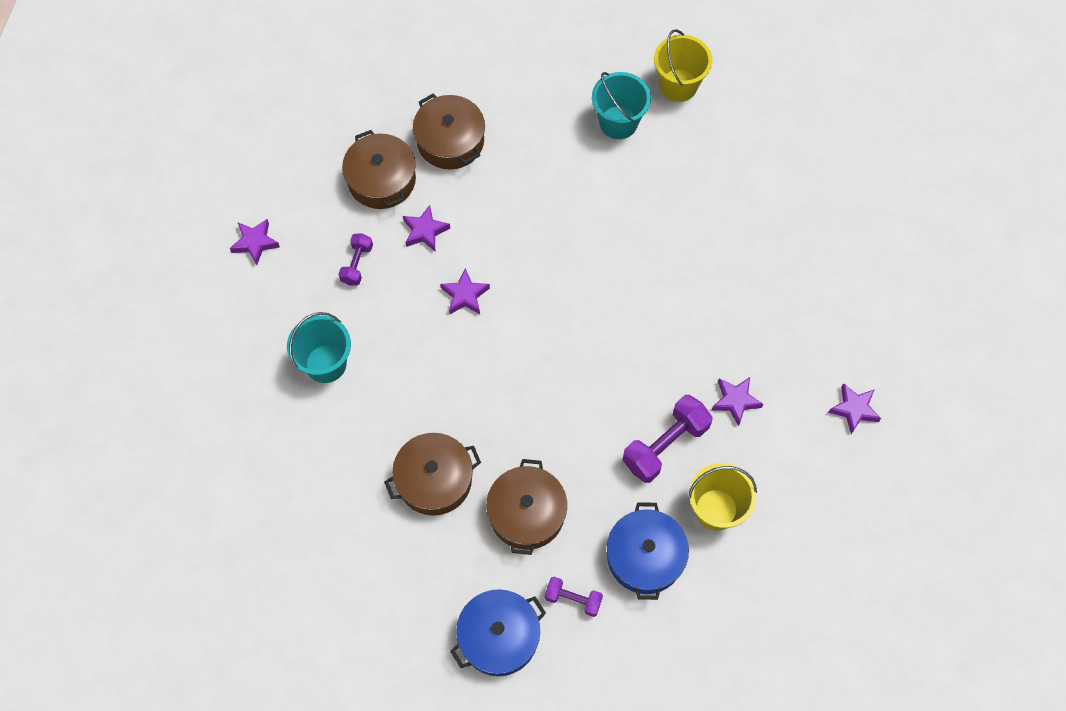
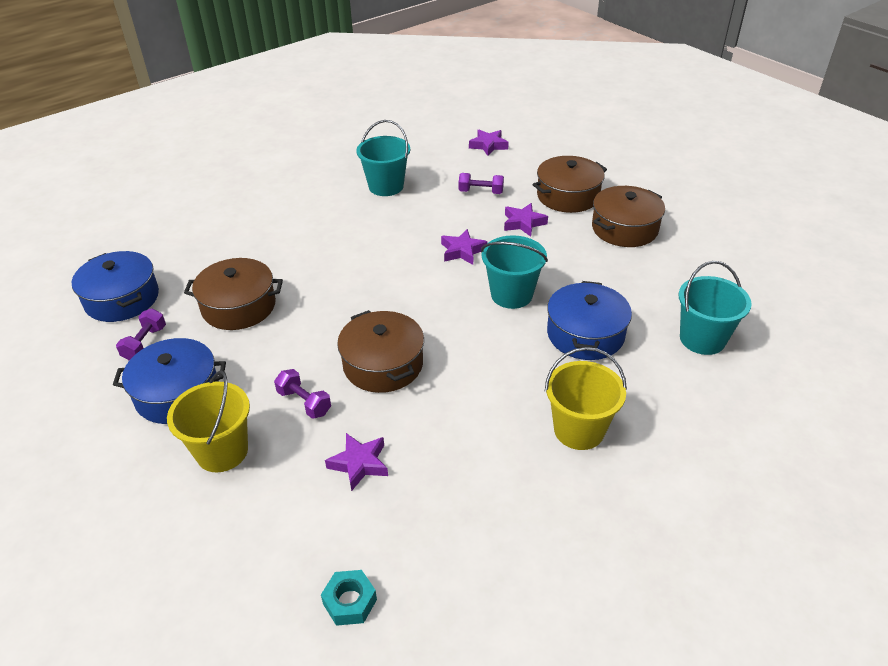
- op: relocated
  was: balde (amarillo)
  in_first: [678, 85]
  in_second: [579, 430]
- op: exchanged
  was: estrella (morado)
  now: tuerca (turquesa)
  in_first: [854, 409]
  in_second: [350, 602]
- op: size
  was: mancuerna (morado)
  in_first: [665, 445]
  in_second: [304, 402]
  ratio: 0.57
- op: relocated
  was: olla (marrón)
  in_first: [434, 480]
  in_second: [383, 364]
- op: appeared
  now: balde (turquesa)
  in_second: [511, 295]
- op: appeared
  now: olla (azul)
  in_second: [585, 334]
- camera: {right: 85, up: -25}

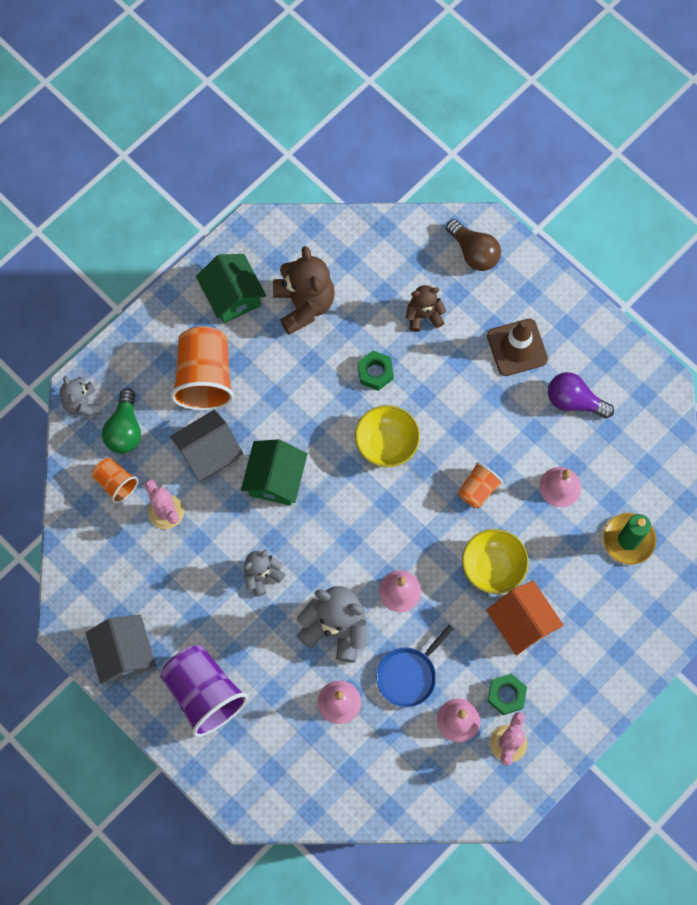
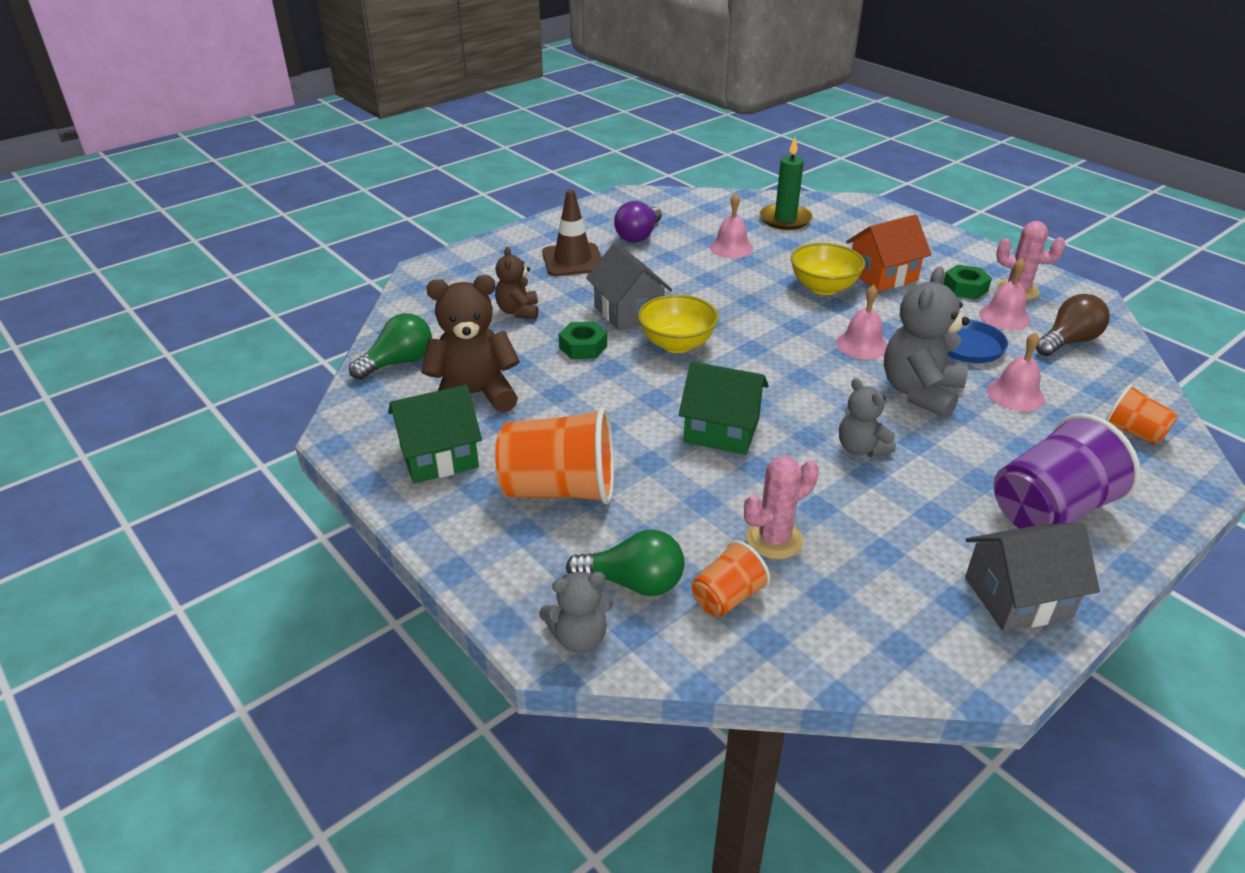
- op: relocated
  was: bombilla (marrón)
  in_first: [473, 252]
  in_second: [1068, 341]
- op: relocated
  was: casa (gris)
  in_first: [209, 453]
  in_second: [628, 312]
- op: relocated
  was: vaso (naranja)
  in_first: [478, 489]
  in_second: [1133, 432]
- op: appeared
  now: bombilla (verde)
  in_second: [398, 363]
- camera: {right: -85, up: -35}

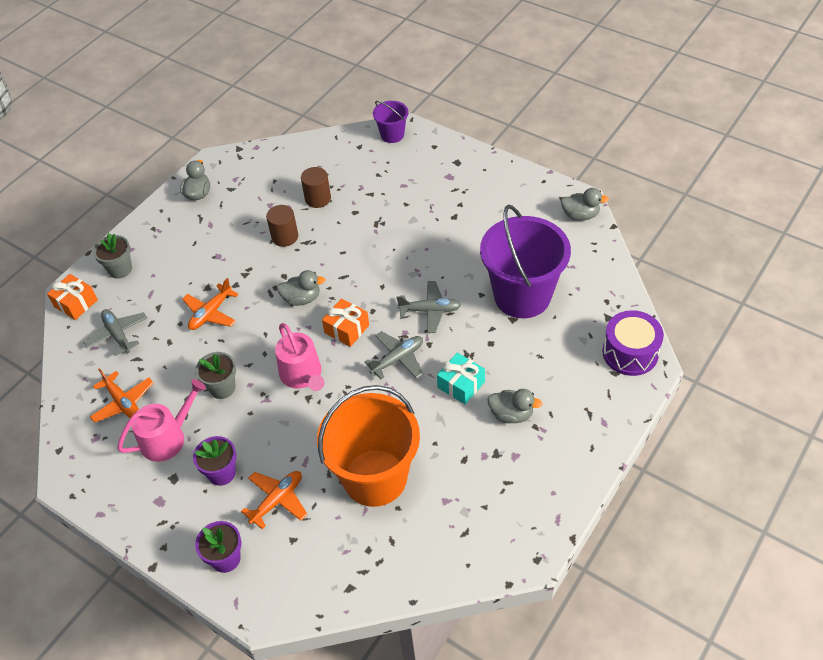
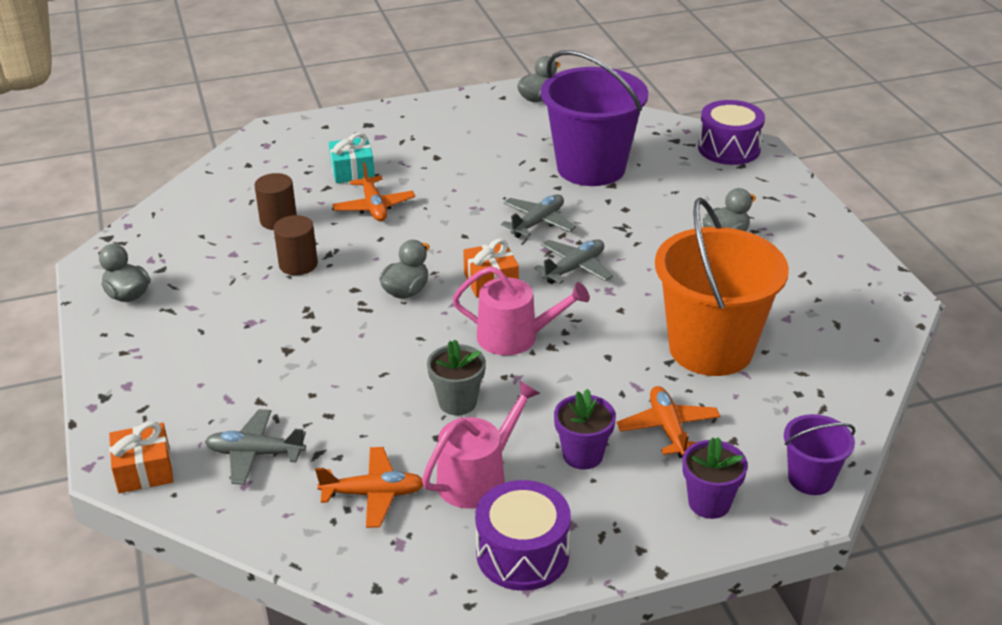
- op: relocated
  was: balde (morado)
  in_first: [392, 135]
  in_second: [811, 479]
- op: missing
  was: maceta (gris)
  in_first: [120, 269]
- op: relocated
  was: avión (naranja)
  in_first: [211, 313]
  in_second: [374, 207]
- op: spun
  was: avión (gris)
  in_first: [398, 359]
  in_second: [574, 268]
  clockwise: 45
- op: relocated
  was: regalo (turquesa)
  in_first: [461, 385]
  in_second: [352, 171]
- op: spun
  was: regadera (rosa)
  in_first: [168, 438]
  in_second: [478, 477]
  clockwise: 45
- op: appeared
  now: tambor (morado)
  in_second: [522, 554]
- camera: {right: -55, up: -15}

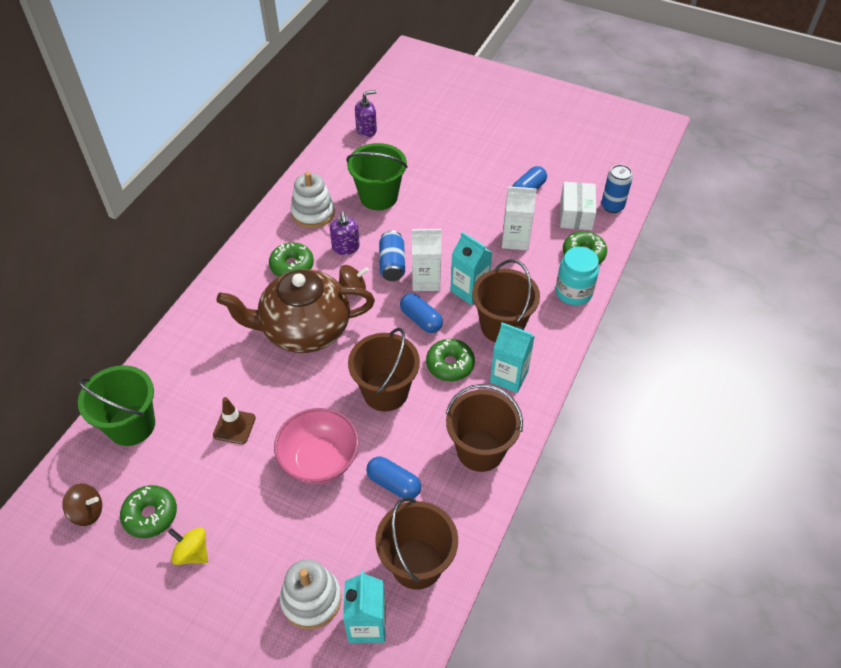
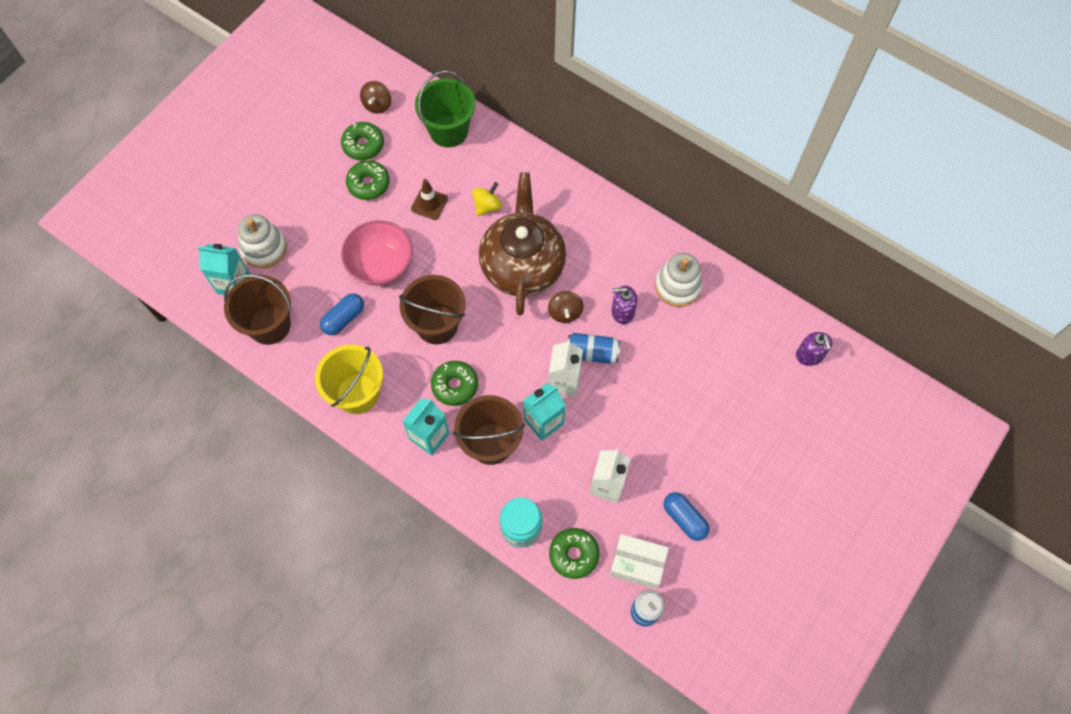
- op: missing
  was: balde (verde)
  in_first: [378, 197]
- op: relocated
  was: rosquilla (verde)
  in_first: [292, 266]
  in_second: [368, 184]
- op: missing
  was: cápsula (azul)
  in_first: [421, 320]
- op: colour
  was: balde (marrón)
  now: balde (amarillo)
  in_first: [480, 450]
  in_second: [357, 394]
- op: relocated
  was: peonza (amarillo)
  in_first: [192, 553]
  in_second: [487, 206]
- camera: {right: 100, up: 15}

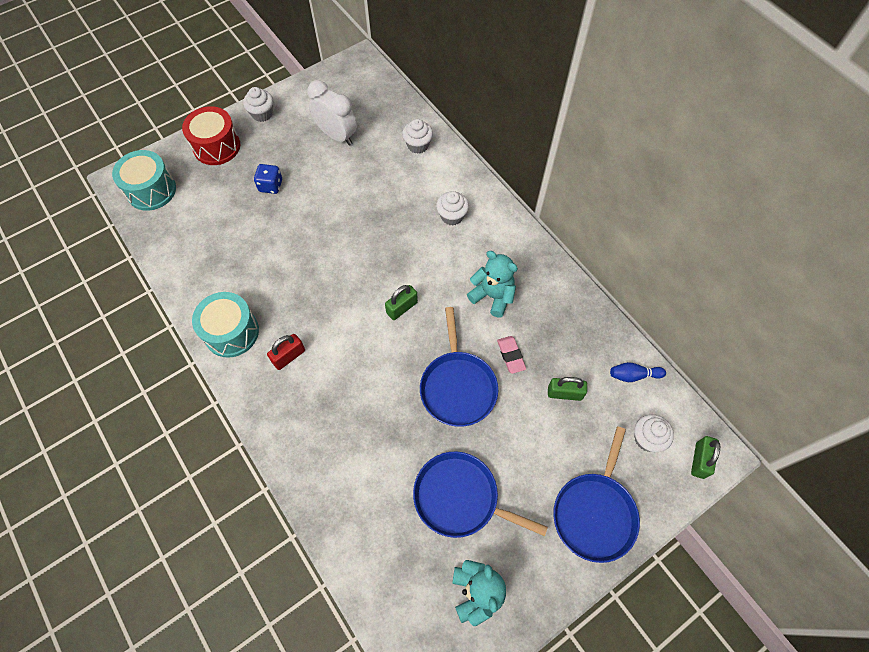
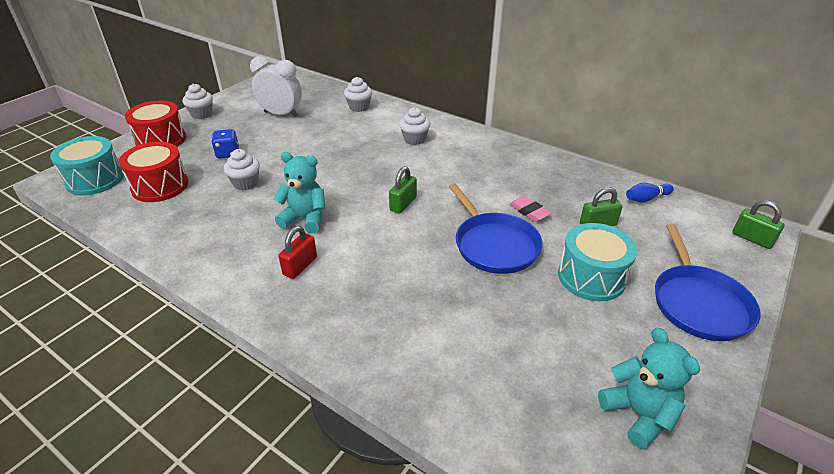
- op: relocated
  was: osito (turquesa)
  in_first: [492, 296]
  in_second: [305, 219]
- op: relocated
  was: tambor (turquesa)
  in_first: [231, 332]
  in_second: [591, 277]
- op: relocated
  was: magdalena (blanco)
  in_first: [647, 438]
  in_second: [245, 183]
- op: spun
  was: candado (verde)
  in_first: [699, 460]
  in_second: [752, 239]
  clockwise: -45
- op: missing
  was: sartén (azul)
  in_first: [460, 497]
- op: appeared
  now: tambor (rojo)
  in_second: [160, 186]
- camera: {right: -20, up: -25}

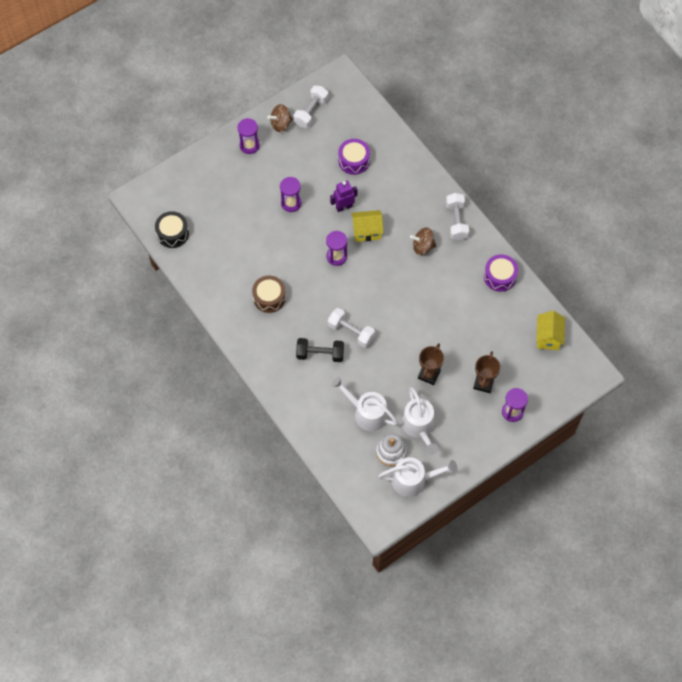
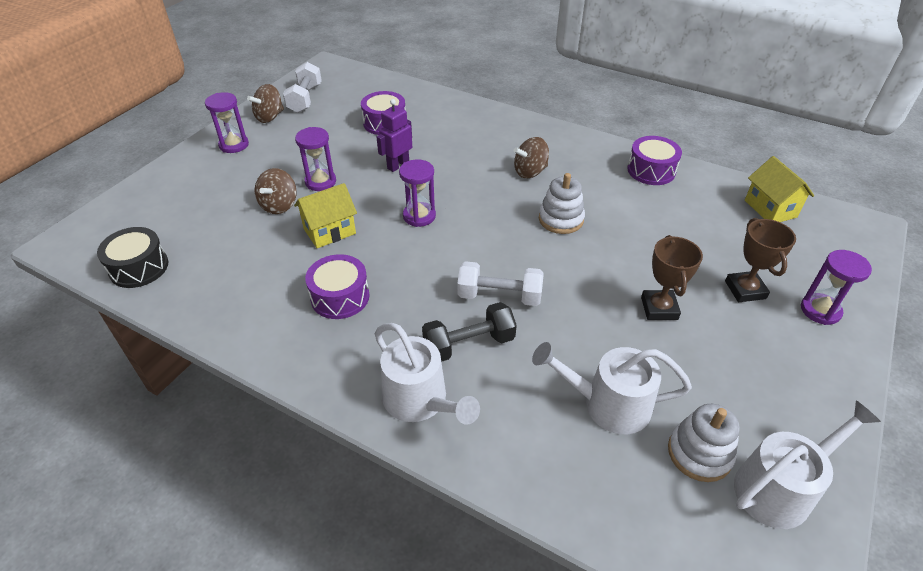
- op: missing
  was: mancuerna (blanco)
  in_first: [456, 221]
- op: relocated
  was: casa (amarillo)
  in_first: [367, 231]
  in_second: [329, 231]
- op: colour
  was: tambor (marrón)
  now: tambor (morado)
  in_first: [269, 298]
  in_second: [340, 297]
- op: relocated
  was: regadera (blanco)
  in_first: [419, 427]
  in_second: [420, 400]
- op: appeared
  now: peonza (marrón)
  in_second: [279, 205]
- op: appeared
  now: juguete apilable (blanco)
  in_second: [561, 219]
- camera: {right: -25, up: -20}

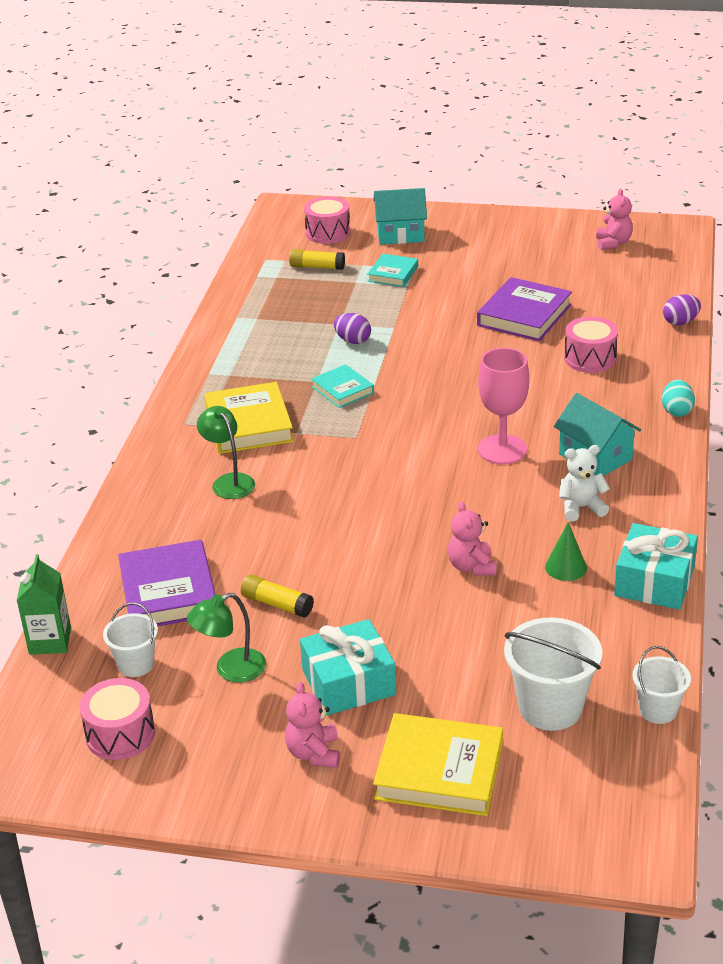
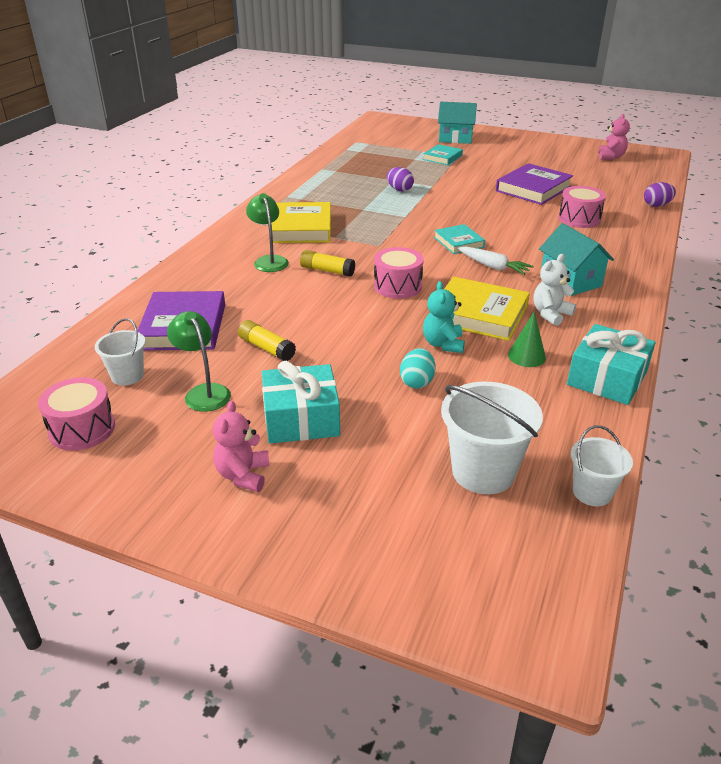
- op: relocated
  was: tambor (rosa)
  in_first: [328, 233]
  in_second: [397, 286]
- op: relocated
  was: barra de pegamento (amarillo)
  in_first: [317, 267]
  in_second: [327, 271]
- op: exchanged
  was: copa (rosa)
  now: zanahoria (blanco)
  in_first: [502, 449]
  in_second: [493, 267]
- op: relocated
  was: libro (turquesa)
  in_first: [342, 390]
  in_second: [458, 242]
- op: relocated
  was: huevo (turquesa)
  in_first: [676, 411]
  in_second: [417, 382]
- op: spun
  was: osito (blanco)
  in_first: [581, 507]
  in_second: [550, 314]
  clockwise: -45
- op: colour
  was: osito (rosa)
  now: osito (turquesa)
  in_first: [472, 567]
  in_second: [443, 344]
- op: missing
  was: cartón de leche (verde)
  in_first: [50, 641]
- op: spun
  was: lámpara (verde)
  in_first: [231, 670]
  in_second: [204, 392]
  clockwise: 75
- op: relocated
  was: libro (amarillo)
  in_first: [439, 771]
  in_second: [479, 314]
- camera: {right: 10, up: 0}

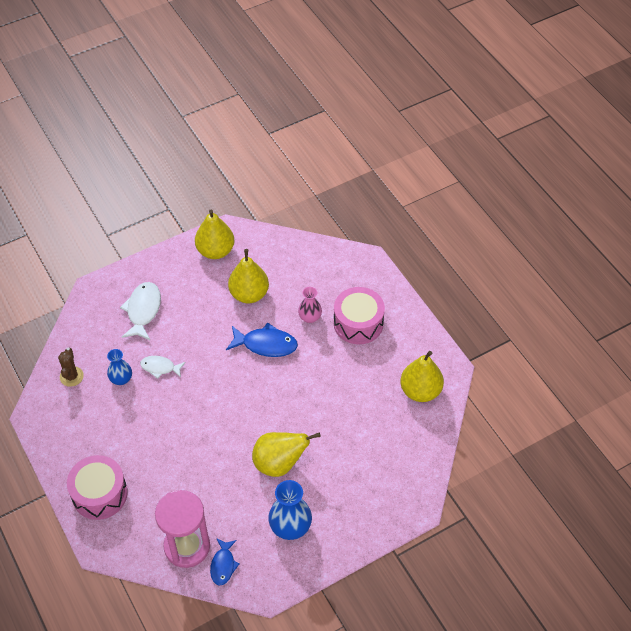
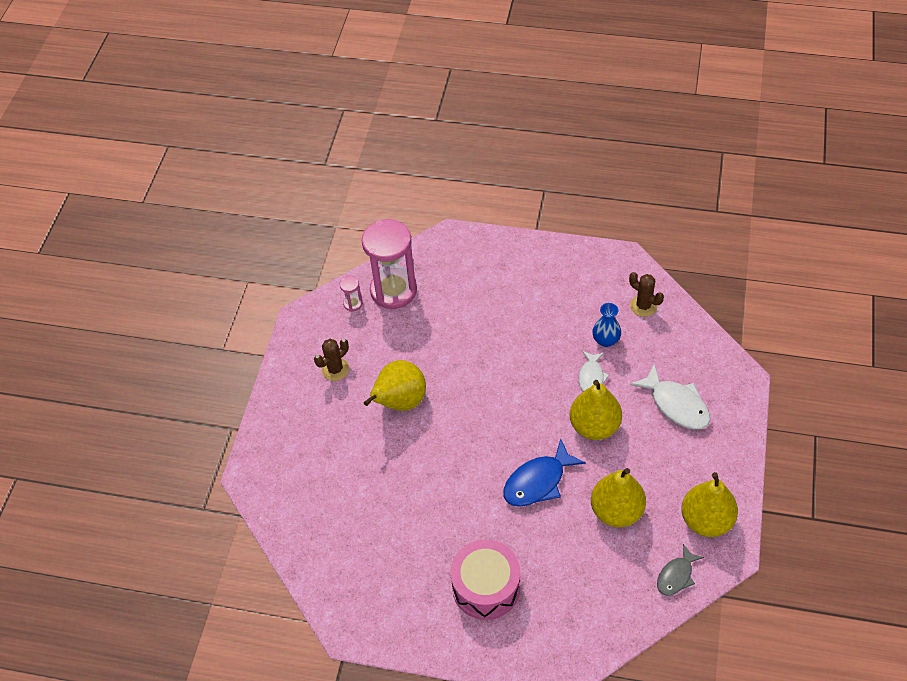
- op: missing
  was: florero (rosa)
  in_first: [310, 317]
- op: relocated
  was: pera (amarillo)
  in_first: [420, 391]
  in_second: [594, 426]
- op: spun
  was: pez (blanco)
  in_first: [160, 367]
  in_second: [591, 377]
  clockwise: 135
- op: missing
  was: tambor (rosa)
  in_first: [99, 494]
- op: exchanged
  was: florero (azul)
  now: cactus (marrón)
  in_first: [290, 527]
  in_second: [335, 369]
- op: exchanged
  was: pez (azul)
  now: reloj de arena (rosa)
  in_first: [223, 565]
  in_second: [353, 304]
- op: appeared
  now: pez (gris)
  in_second: [676, 576]
- camera: {right: 135, up: 0}

